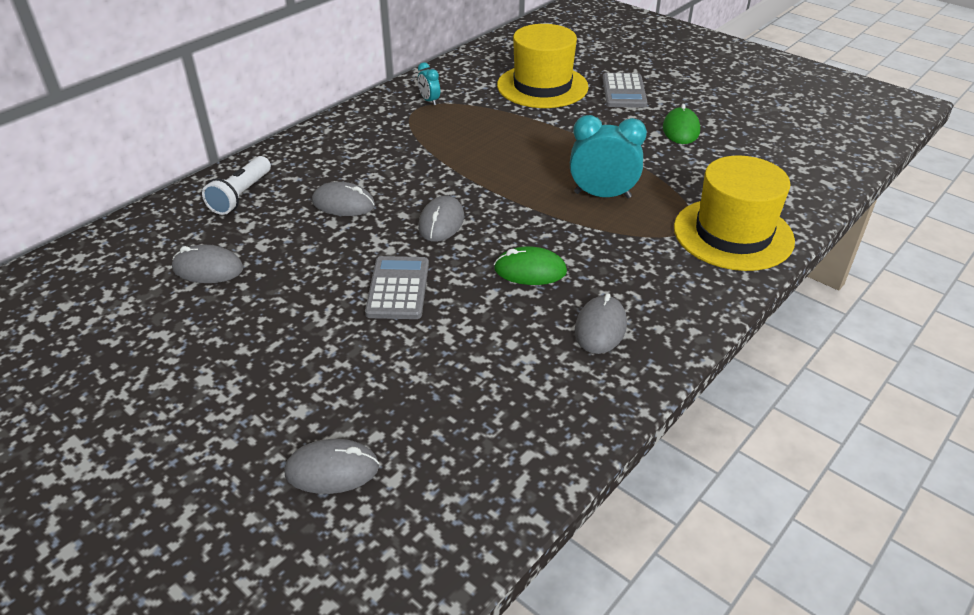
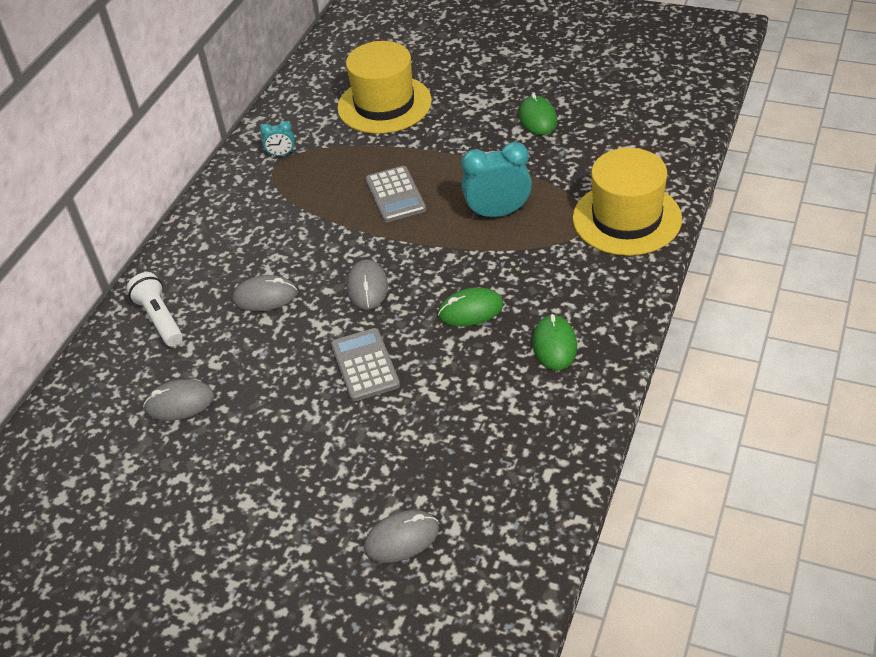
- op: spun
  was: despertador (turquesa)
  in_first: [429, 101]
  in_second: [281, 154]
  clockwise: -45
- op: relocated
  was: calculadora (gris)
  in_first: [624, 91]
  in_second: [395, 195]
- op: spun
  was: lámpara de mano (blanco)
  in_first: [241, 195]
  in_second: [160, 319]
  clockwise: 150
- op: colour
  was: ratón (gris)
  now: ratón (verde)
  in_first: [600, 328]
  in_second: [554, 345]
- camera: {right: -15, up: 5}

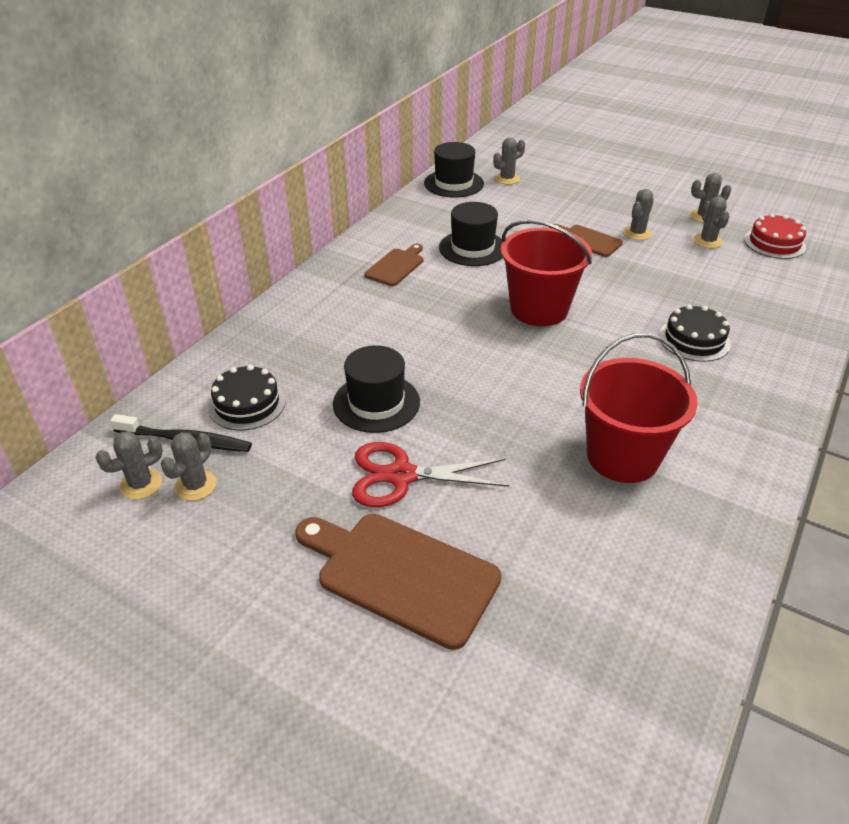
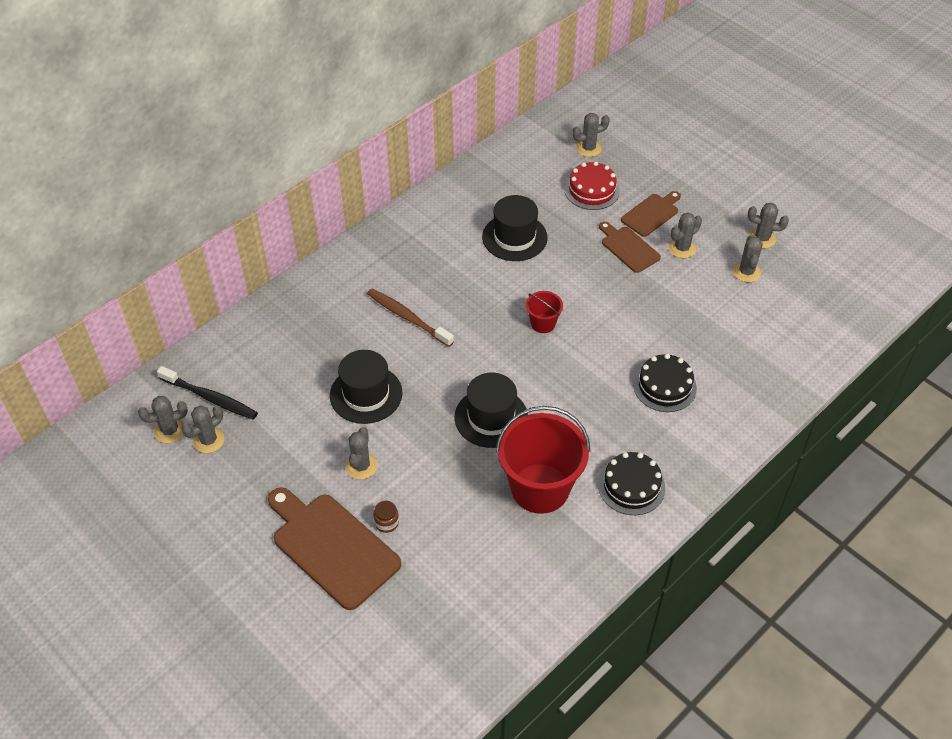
- op: relocated
  was: sombrero (negro)
  in_first: [453, 183]
  in_second: [491, 417]
- op: relocated
  was: tarta (rojo)
  in_first: [774, 243]
  in_second: [592, 190]
- op: size
  was: balde (rojo)
  in_first: [539, 309]
  in_second: [543, 323]
  ratio: 0.47
- op: relocated
  was: tabla de cortar (marrón)
  in_first: [396, 266]
  in_second: [651, 214]
- op: relocated
  was: tarta (negro)
  in_first: [247, 404]
  in_second: [631, 486]
- op: exchanged
  was: tijeras (rojo)
  now: cactus (gris)
  in_first: [401, 475]
  in_second: [361, 466]
- op: appeared
  now: cepillo de dientes (marrón)
  in_second: [408, 318]
- op: appeared
  now: tarro (marrón)
  in_second: [386, 523]
- camera: {right: 15, up: 10}

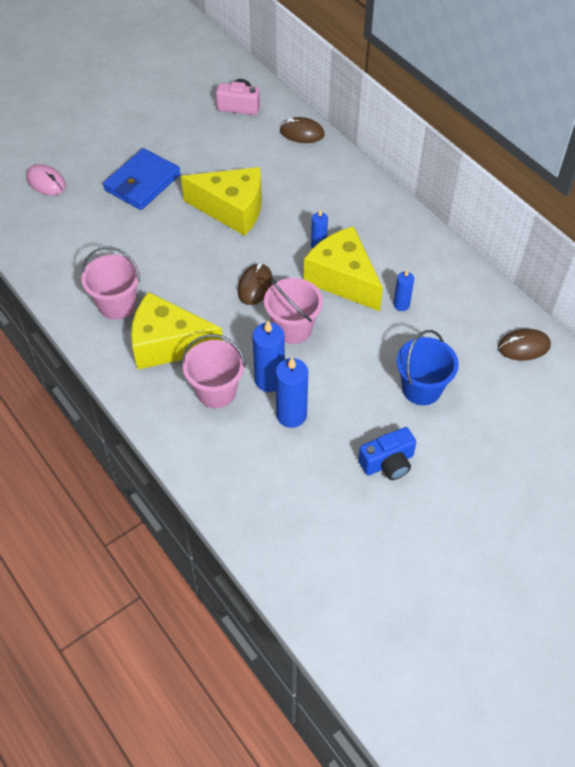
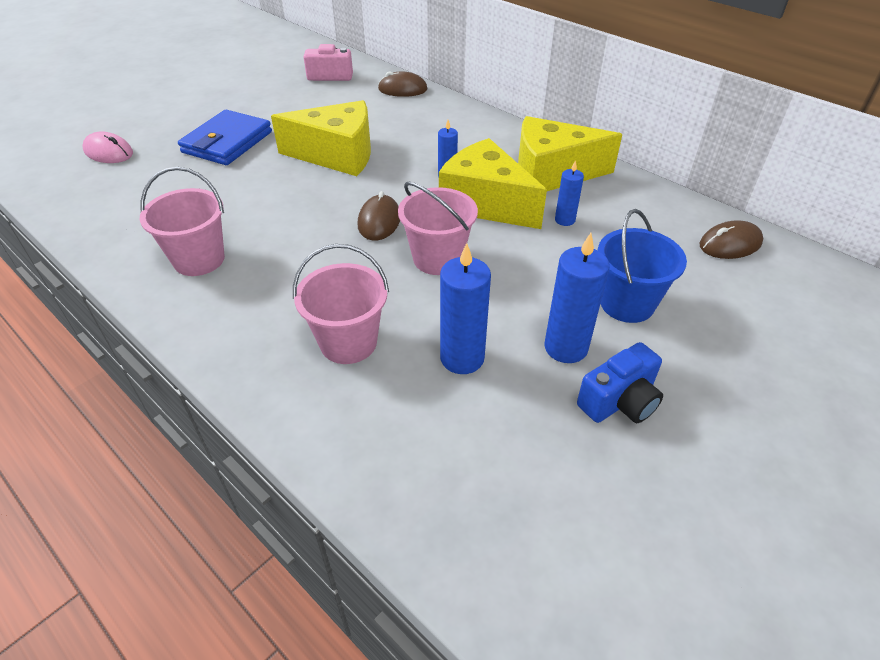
- op: relocated
  was: queso (amarillo)
  in_first: [168, 344]
  in_second: [551, 173]
- op: relocated
  was: vela (azul)
  in_first: [269, 380]
  in_second: [566, 347]
- camera: {right: -10, up: -10}

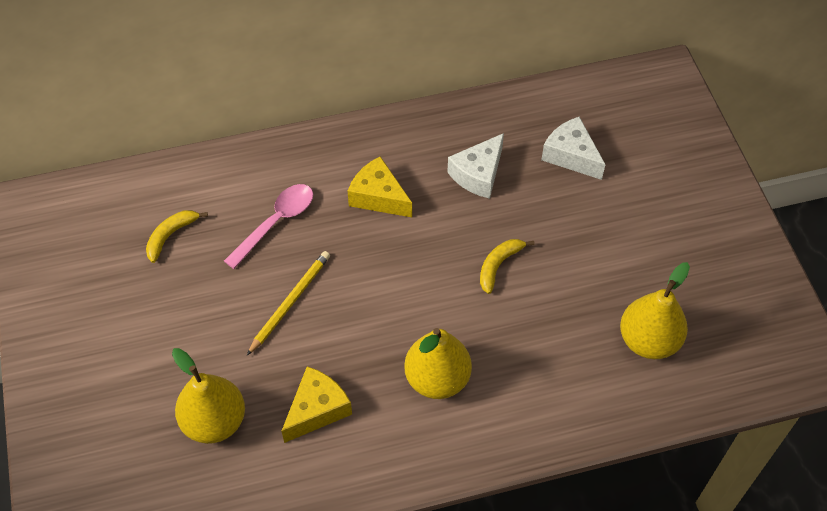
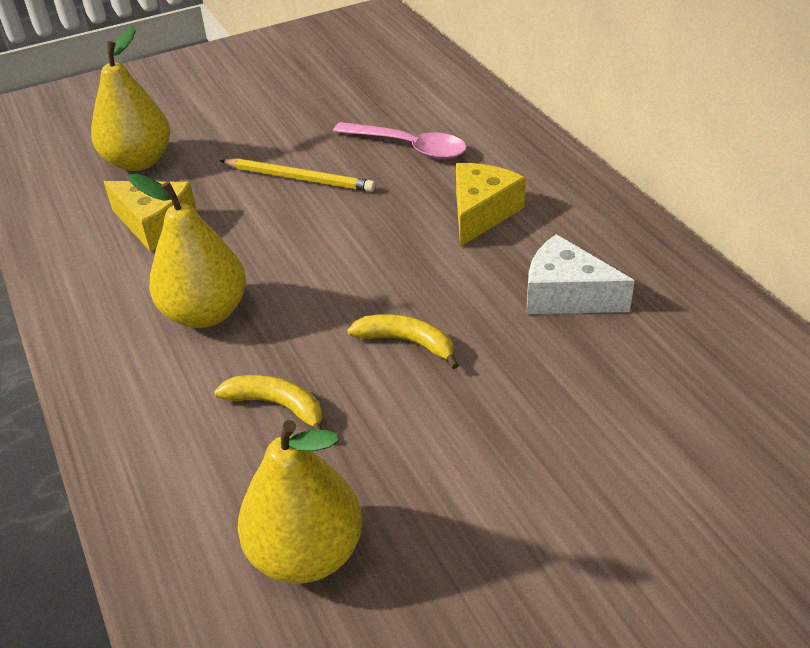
- op: missing
  was: queso (blanco)
  in_first: [571, 155]
- op: relocated
  was: plátano (amarillo)
  in_first: [171, 235]
  in_second: [278, 405]
- camera: {right: 80, up: -15}

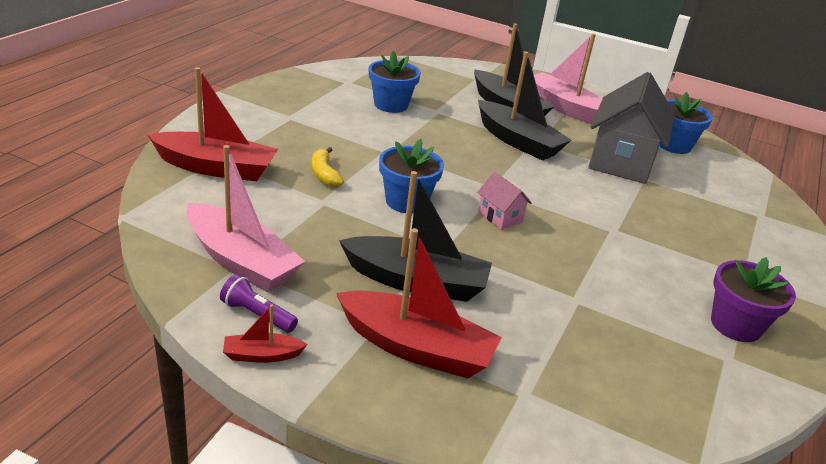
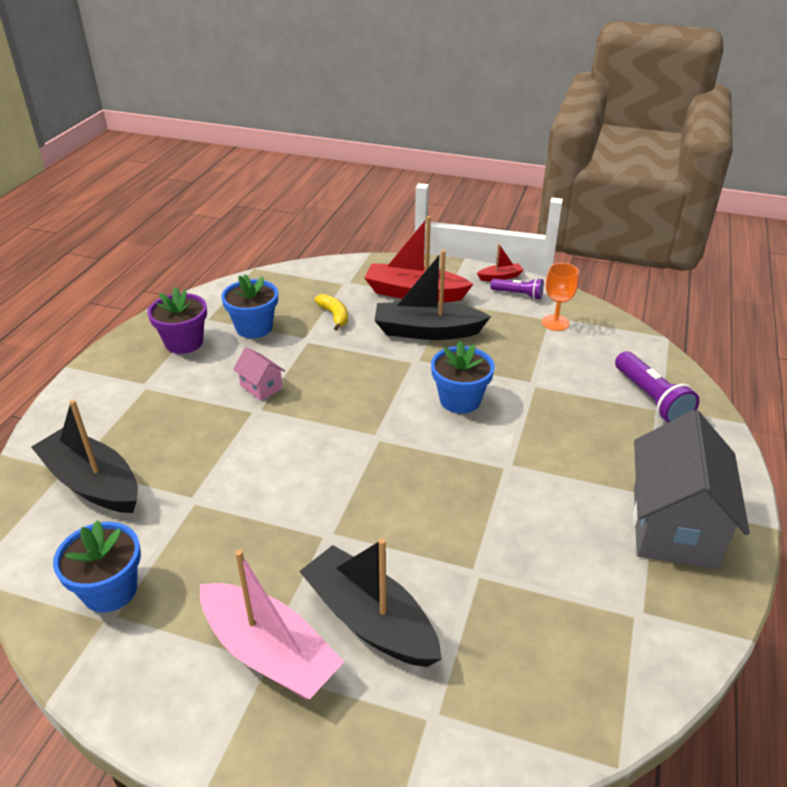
- op: relocated
  was: maceta (azul)
  in_first: [391, 105]
  in_second: [254, 327]
- op: relocated
  was: barco (negro)
  in_first: [518, 141]
  in_second: [93, 483]
- op: exchanged
  was: barco (rojo)
  now: lámpara de mano (morado)
  in_first: [216, 168]
  in_second: [651, 399]
- op: relocated
  was: casa (gris)
  in_first: [621, 161]
  in_second: [673, 526]
- op: exchanged
  was: barco (rosa)
  now: copa (naranja)
  in_first: [240, 261]
  in_second: [555, 323]
- op: relocated
  was: plátano (amarillo)
  in_first: [324, 174]
  in_second: [334, 316]
- op: relocated
  was: casa (rosa)
  in_first: [500, 217]
  in_second: [261, 387]
- camera: {right: 175, up: 5}

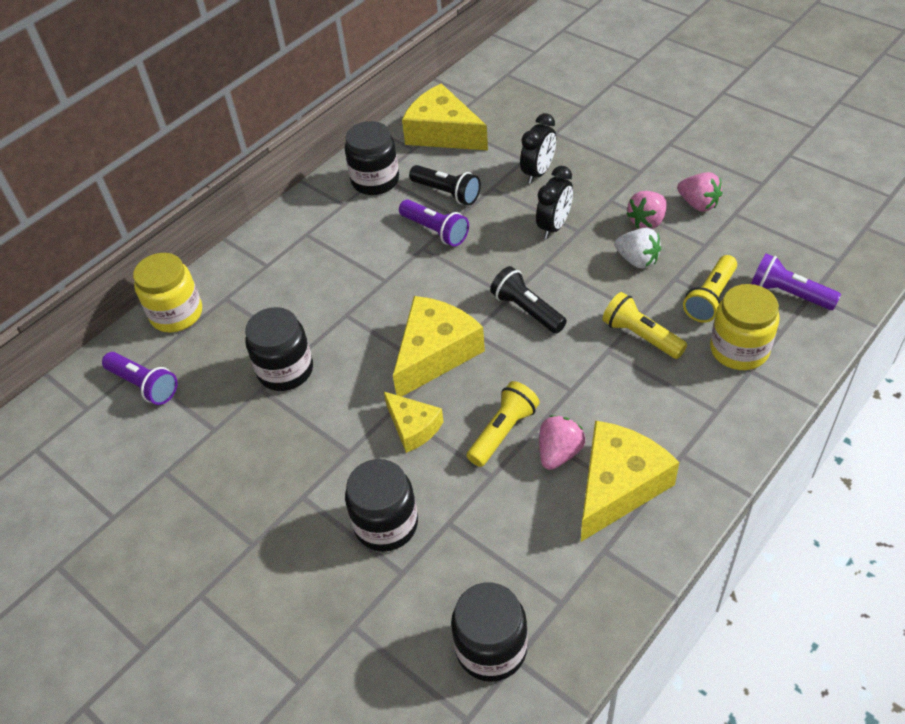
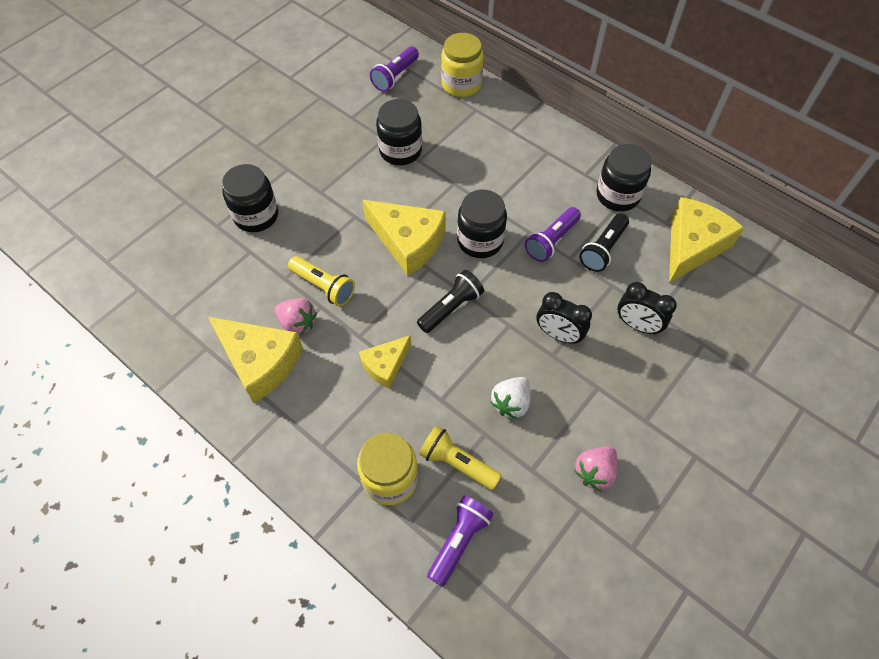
- op: missing
  was: fresa (rosa)
  in_first: [647, 221]
- op: missing
  was: lámpara de mano (amarillo)
  in_first: [641, 336]
- op: relocated
  was: queso (amarillo)
  in_first: [413, 427]
  in_second: [385, 365]
- op: relocated
  was: tarro (negro)
  in_first: [491, 648]
  in_second: [480, 241]
- camera: {right: 85, up: 10}

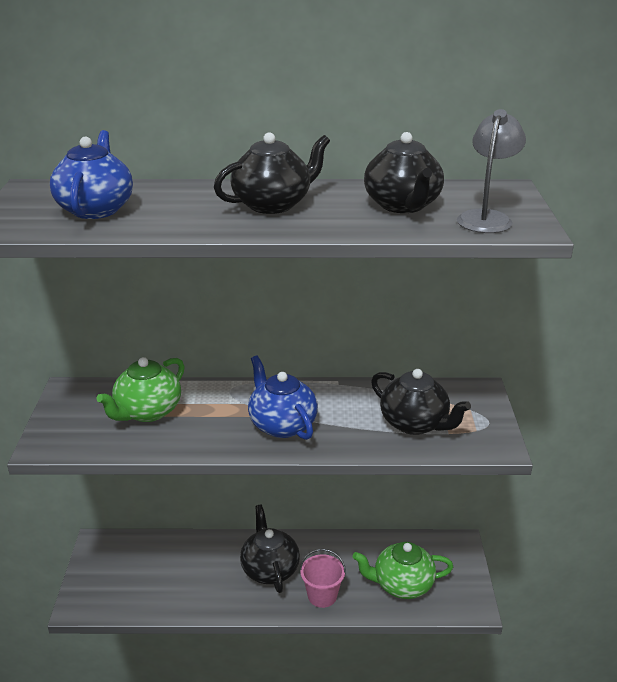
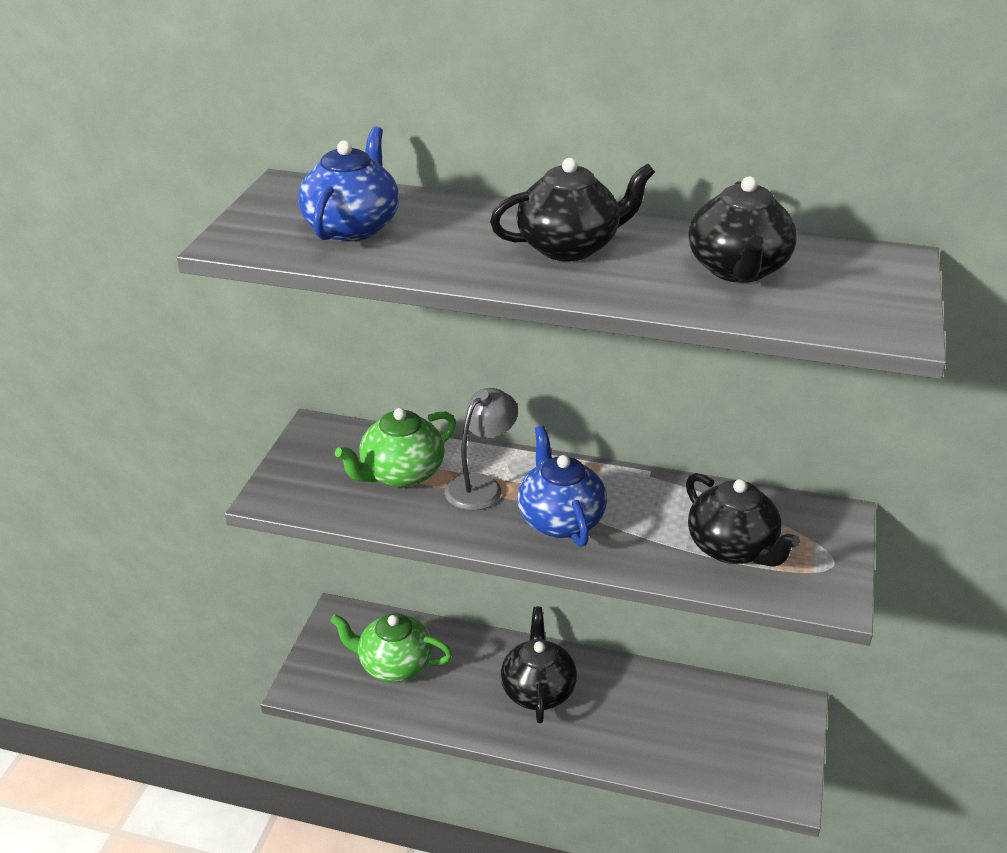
- op: relocated
  was: lámpara (gris)
  in_first: [486, 218]
  in_second: [481, 485]
- op: relocated
  was: tetera (verde)
  in_first: [402, 585]
  in_second: [394, 665]
- op: missing
  was: balde (rosa)
  in_first: [322, 596]
- camera: {right: 15, up: 5}

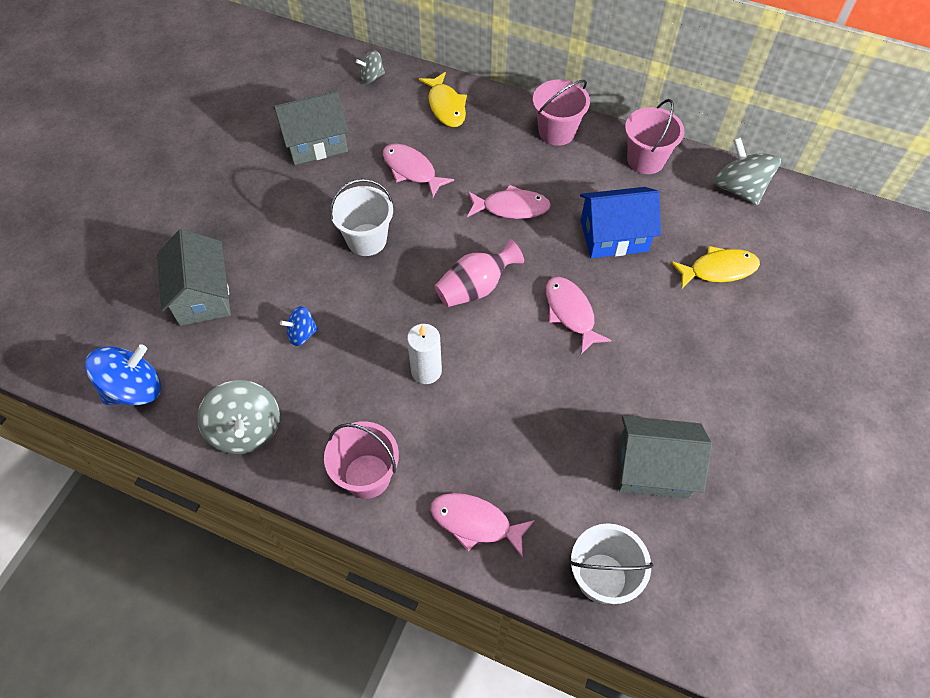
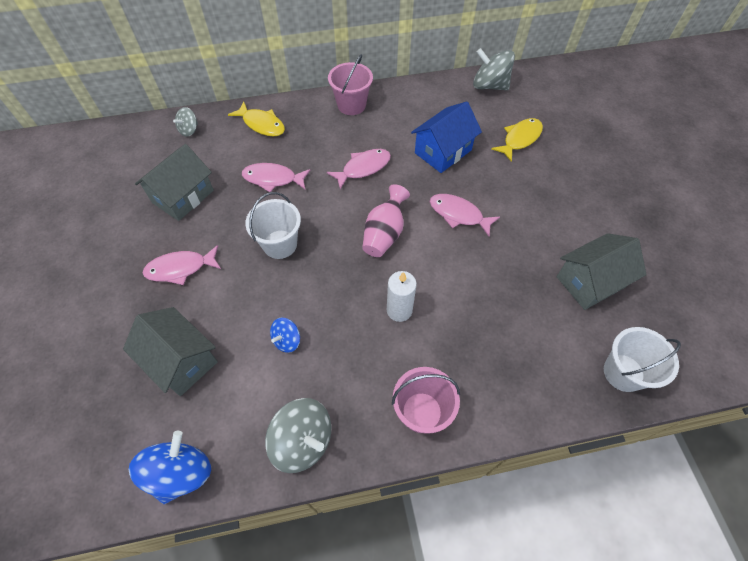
- op: missing
  was: balde (rosa)
  in_first: [645, 160]
- op: relocated
  was: pez (rosa)
  in_first: [475, 522]
  in_second: [180, 268]
- camera: {right: -35, up: 0}

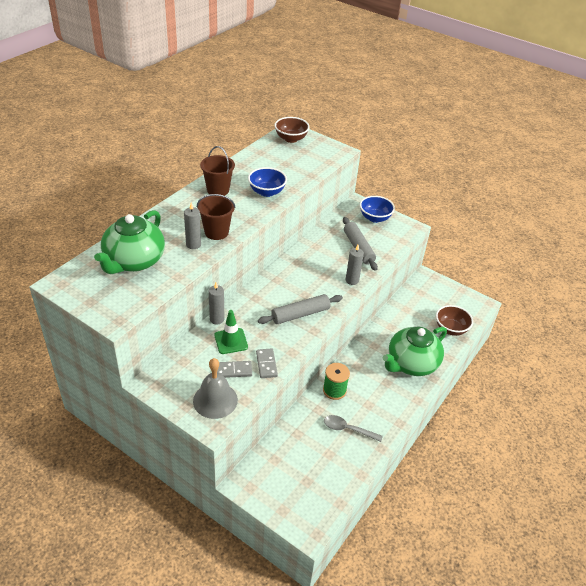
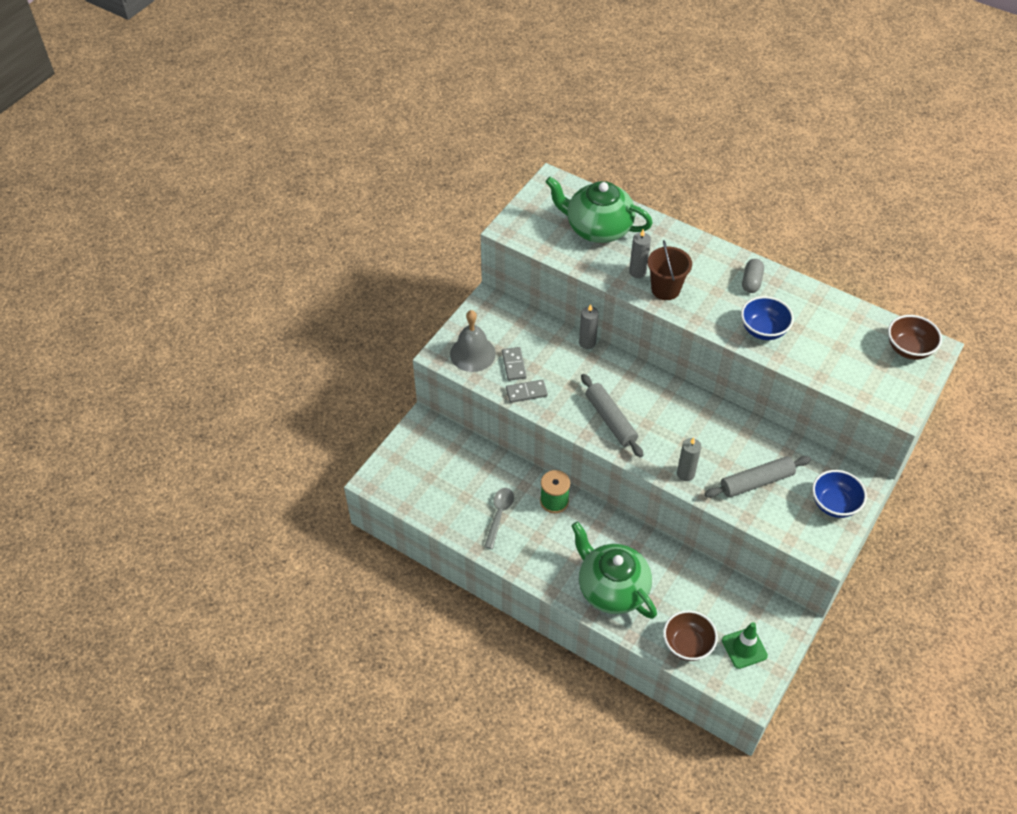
- op: exchanged
  was: balde (marrón)
  now: cápsula (gris)
  in_first: [218, 190]
  in_second: [751, 282]
- op: relocated
  was: cono de tráfico (verde)
  in_first: [231, 341]
  in_second: [744, 648]
- camera: {right: 90, up: 10}

